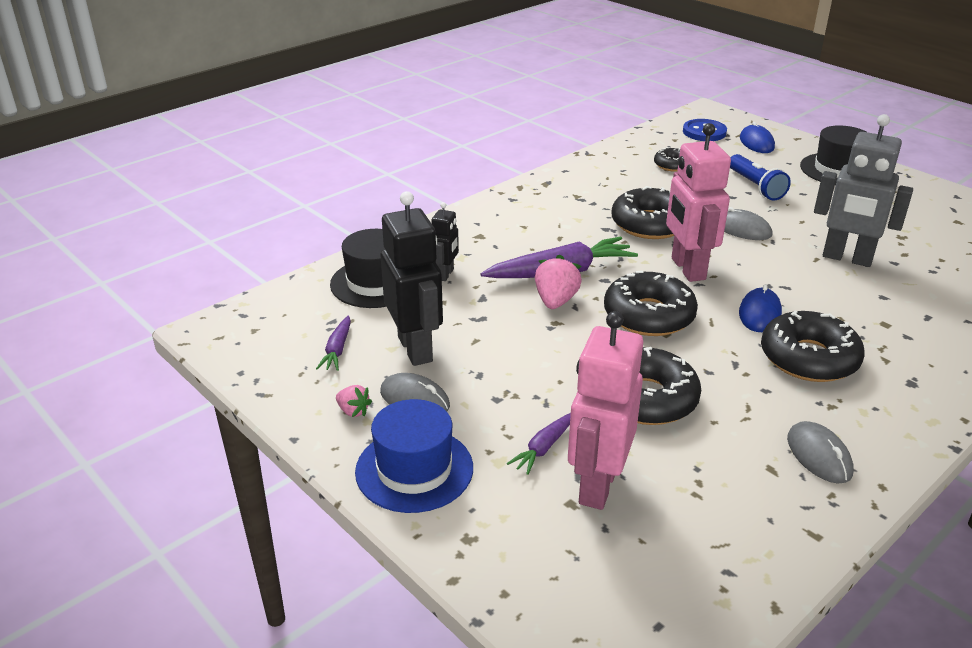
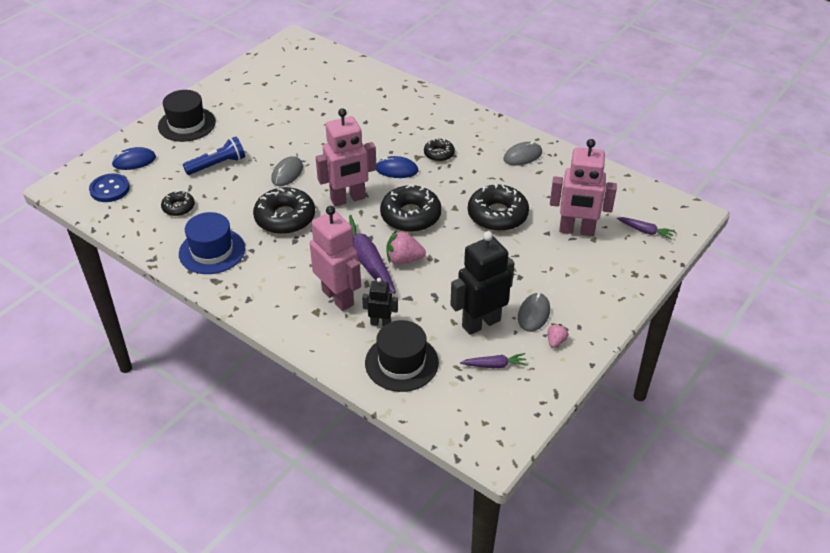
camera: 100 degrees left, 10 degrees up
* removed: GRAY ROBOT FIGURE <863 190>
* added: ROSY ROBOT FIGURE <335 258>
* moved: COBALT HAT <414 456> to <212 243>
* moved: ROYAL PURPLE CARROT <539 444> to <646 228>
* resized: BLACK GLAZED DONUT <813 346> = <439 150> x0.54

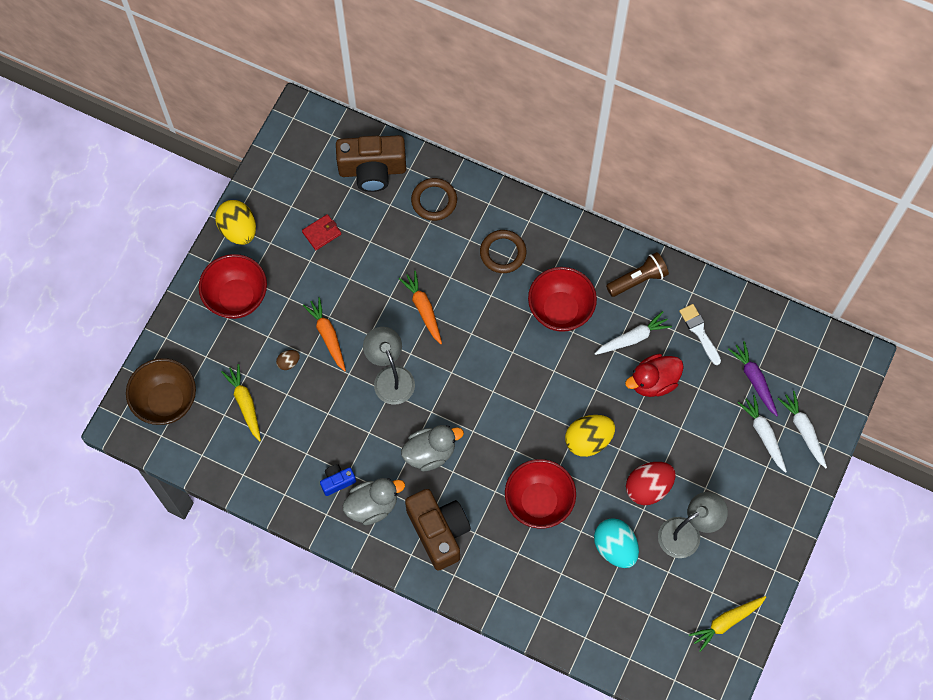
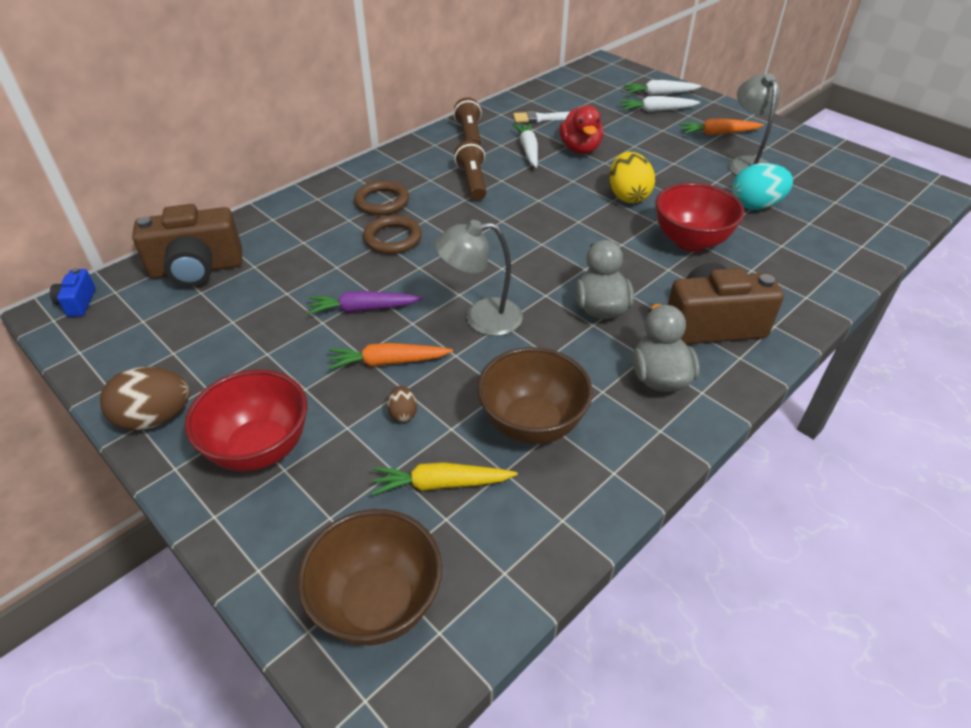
camera: 70 degrees left, 25 degrees down
* removed: CRIMSON CARD WALLET <321 232>
* removed: CRIMSON EGG <651 483>
* removed: BRIGHT YELLOW CARROT <727 624>
* added: DARK BROWN BOWL <535 395>
* moved: COBALT PHOTO CAMERA <338 480> to <73 292>
* moved: BRIGHT ORANGE CARROT <420 307> to <721 127>
* moved: DARK BROWN TORUS <434 199> to <392 234>
* moved: ROYAL PURPLE CARROT <753 378> to <365 303>
* replaced: CRIMSON BOWL <562 299> to DARK BROWN POCKET TORCH <470 170>
* recoloured: BRIGHT YELLOW EGG <235 222> to DARK BROWN EGG <145 399>
* turned: DARK BROWN PHOTO CAMERA <371 163> = <187 245> 60 degrees clockwise

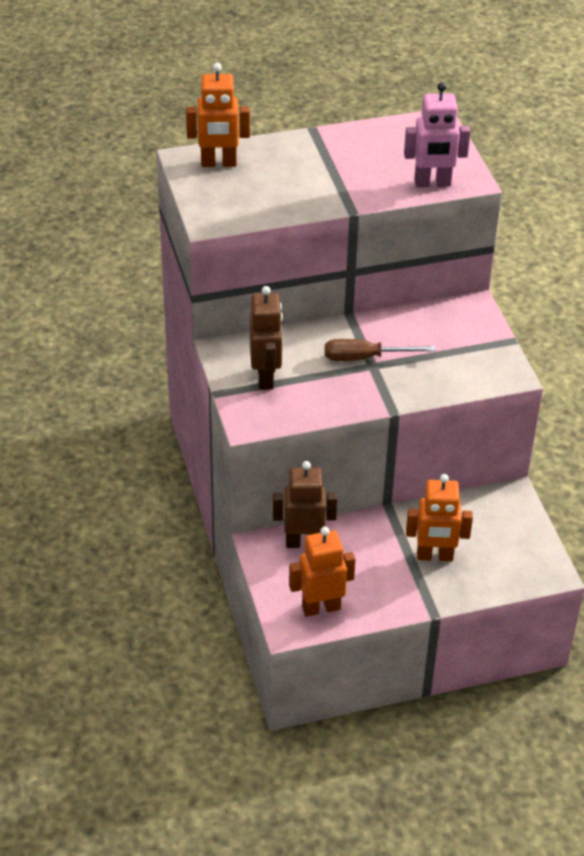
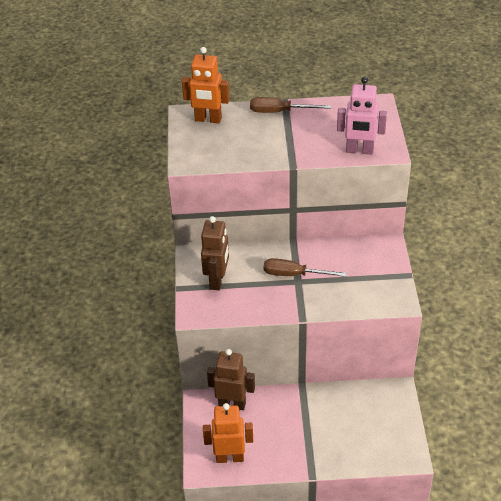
camera: 15 degrees right, 0 degrees up
* removed: BRIGHT ORANGE ROBOT FIGURE <439 517>
* added: DARK BROWN HAND SCREWDRIVER <290 105>

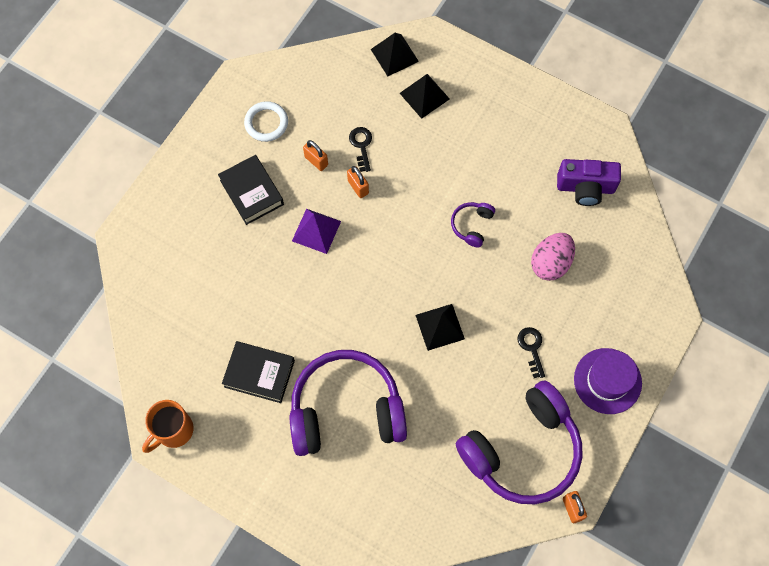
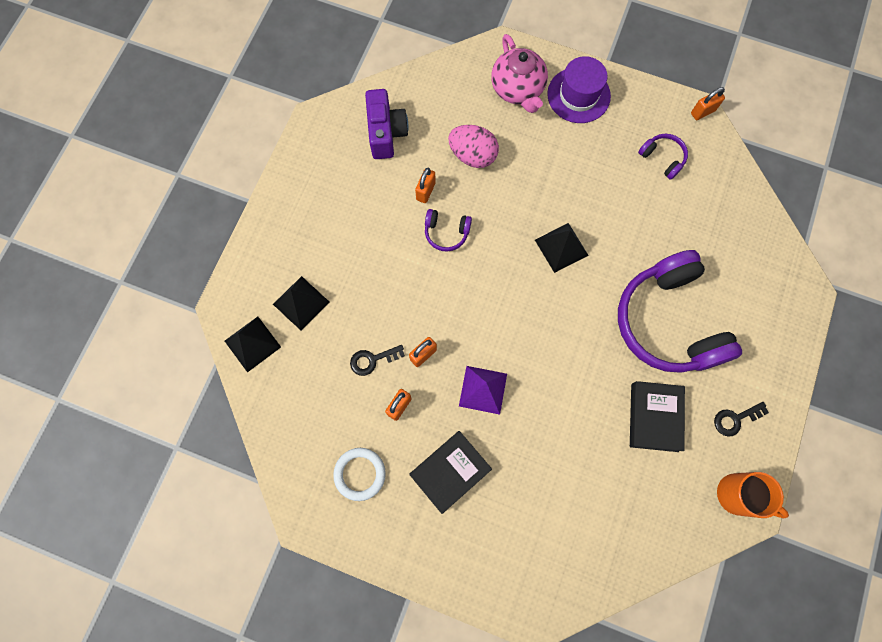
camera: 100 degrees left, 5 degrees up
* added: BRIGHT ORANGE PADLOCK <425 185>
* added: ROSY TEA POT <519 73>
* moved: BLACK KEY <531 352> to <741 419>
* resized: ROYAL PURPLE OVER-EAR HEADPHONES <519 442> = <663 157> x0.41

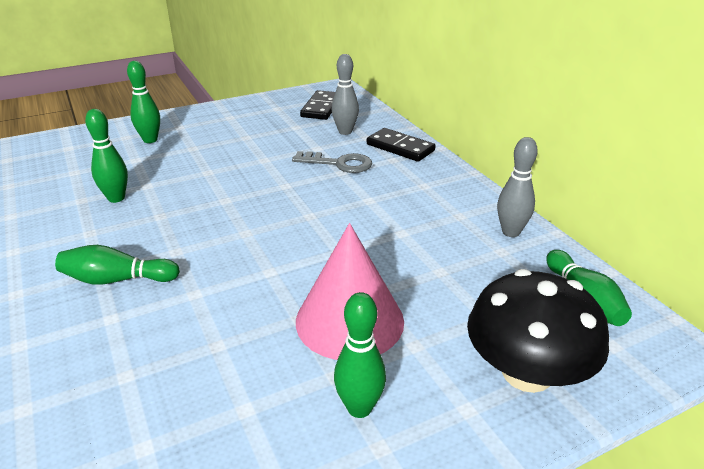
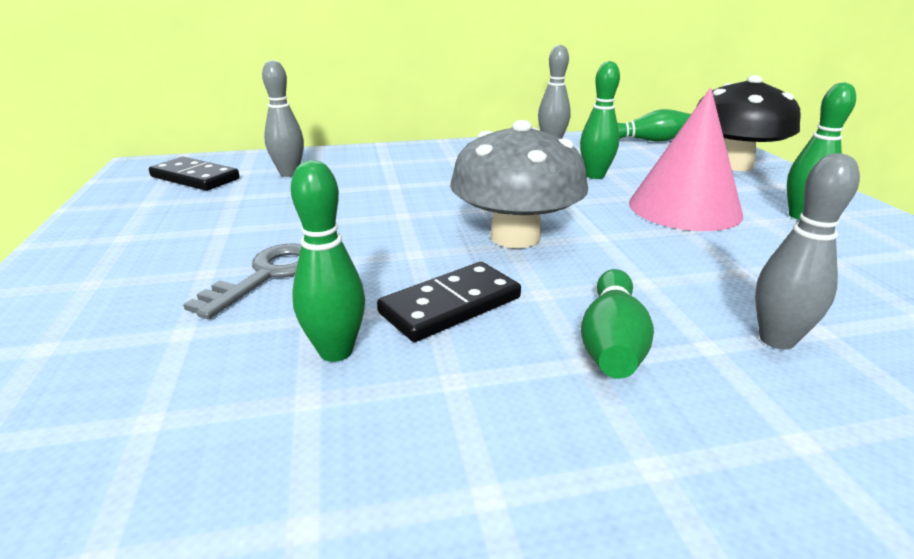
camera: 75 degrees left, 5 degrees down
* added: GRAY MUSHROOM <519 184>
* added: GRAY BOWLING PIN <807 251>
* moved: EMERALD BOWLING PIN <143 102> to <600 120>
* moved: GRAY KEY <332 162> to <242 281>
* moved: BLACK DOMINO PIECE <401 145> to <449 302>

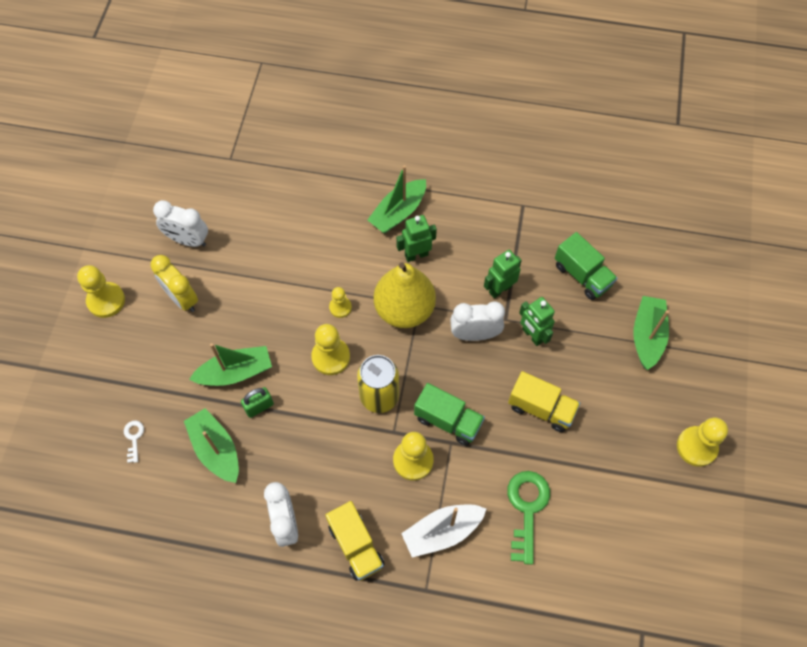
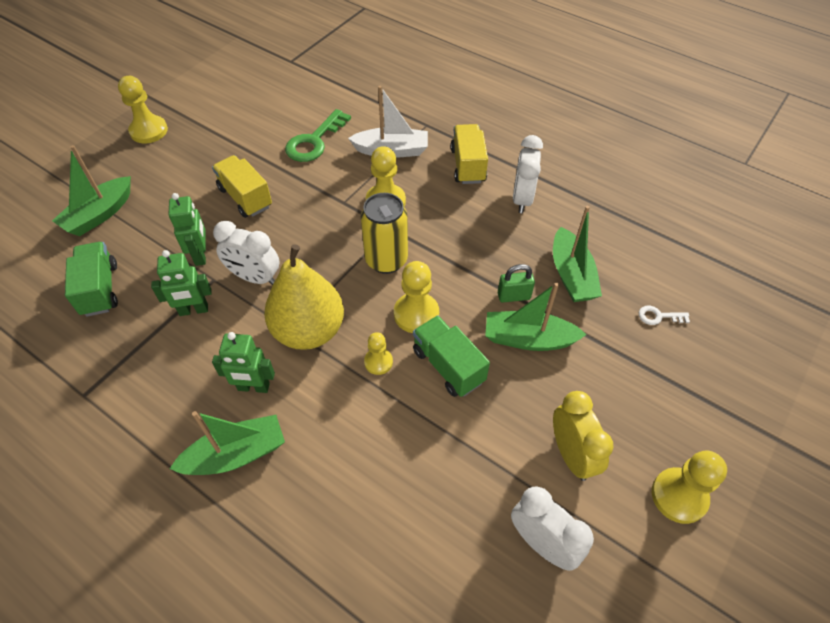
camera: 155 degrees left, 10 degrees down
* moved: EMERALD TOY TRUCK <449 414> to <451 356>
* turned: PURE WHITE KEY <134 442> = <664 315> 75 degrees clockwise

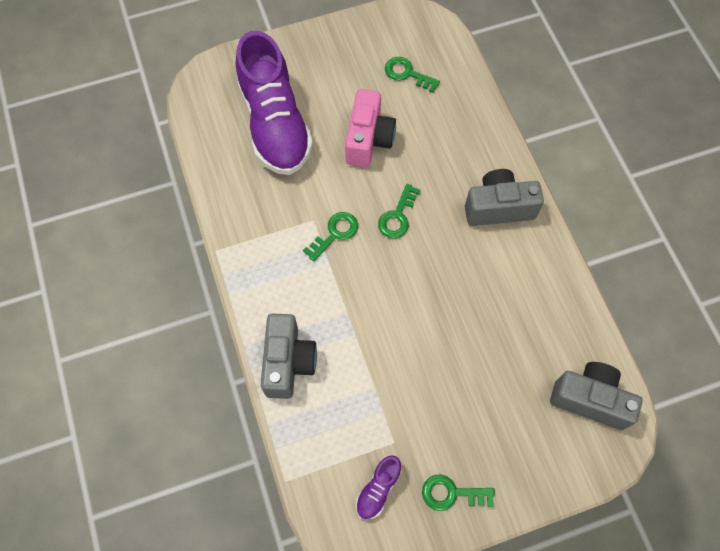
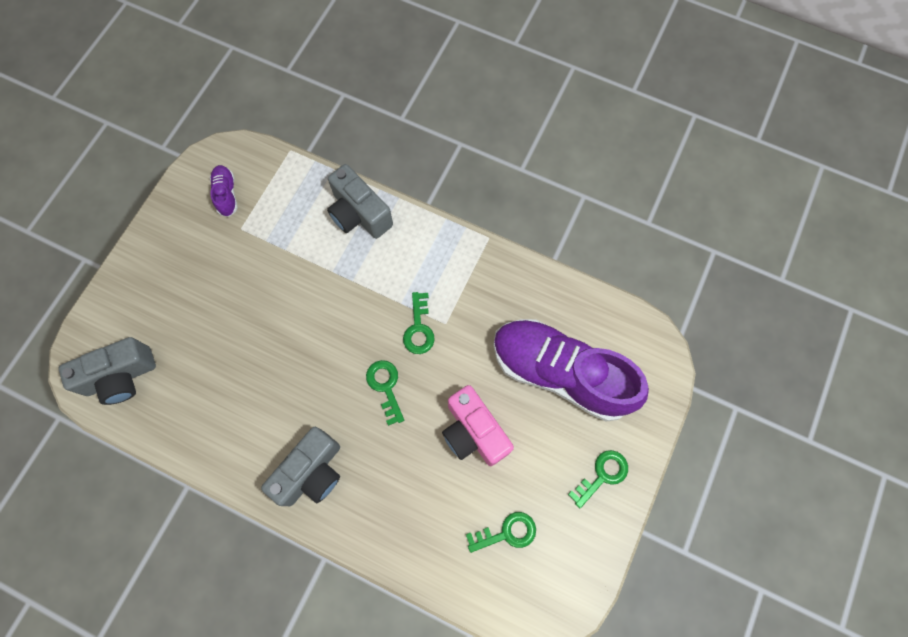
camera: 135 degrees right, 5 degrees up
* moved: EMERALD KEY <458 493> to <598 479>

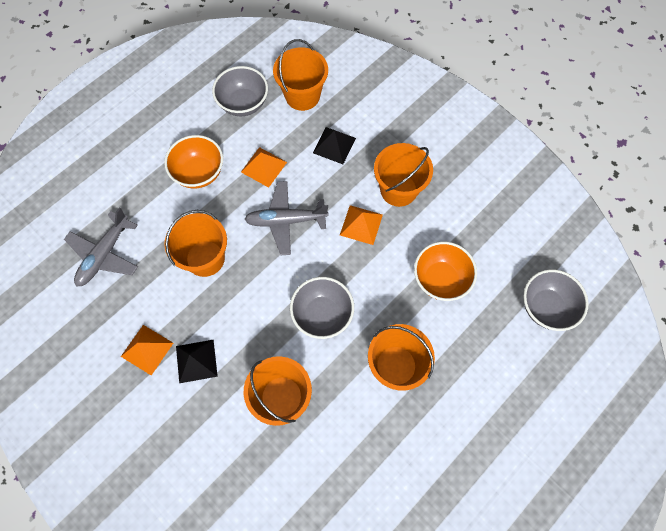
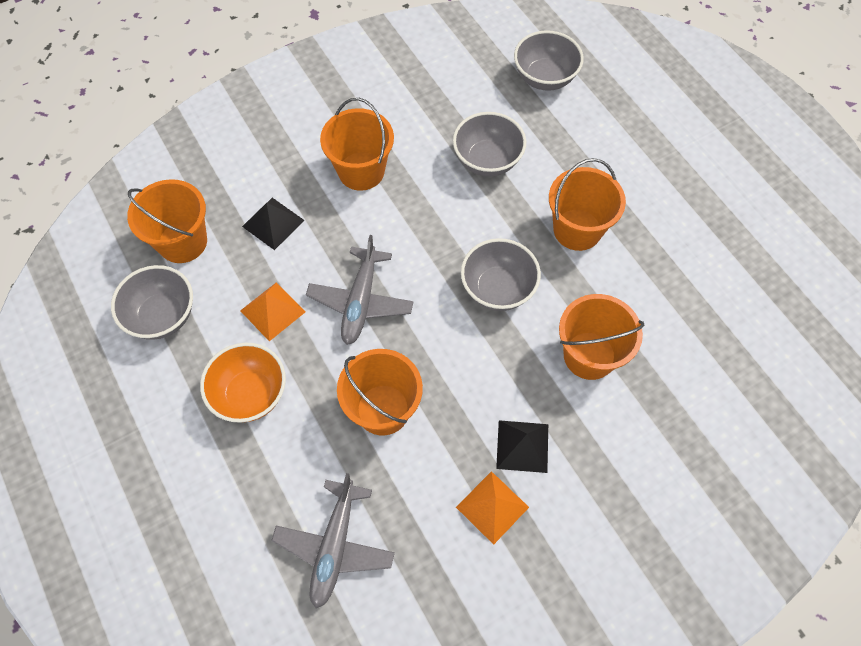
camera: 75 degrees left, 5 degrees down
* removed: BRIGHT ORANGE PYRAMID <361 225>
* recoloured: BRIGHT ORANGE BOWL <445 271> to GRAY BOWL <489 144>
* turned: GRAY TOY PLANE <101 247> = <333 540> 60 degrees clockwise

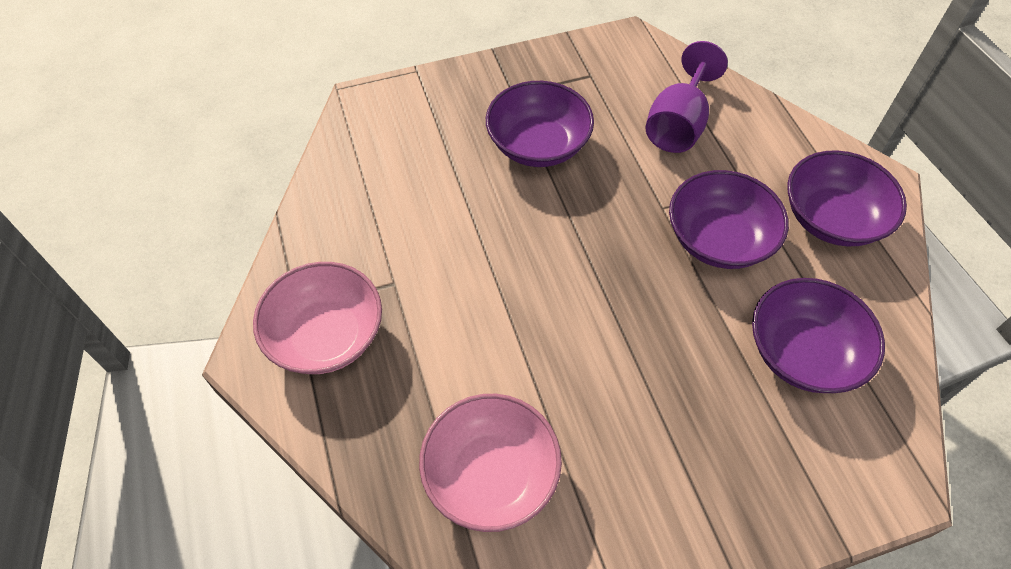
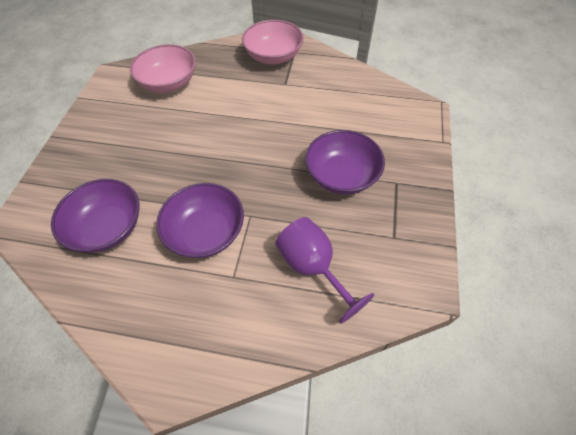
camera: 120 degrees right, 0 degrees up
* removed: ROYAL PURPLE BOWL <847 198>

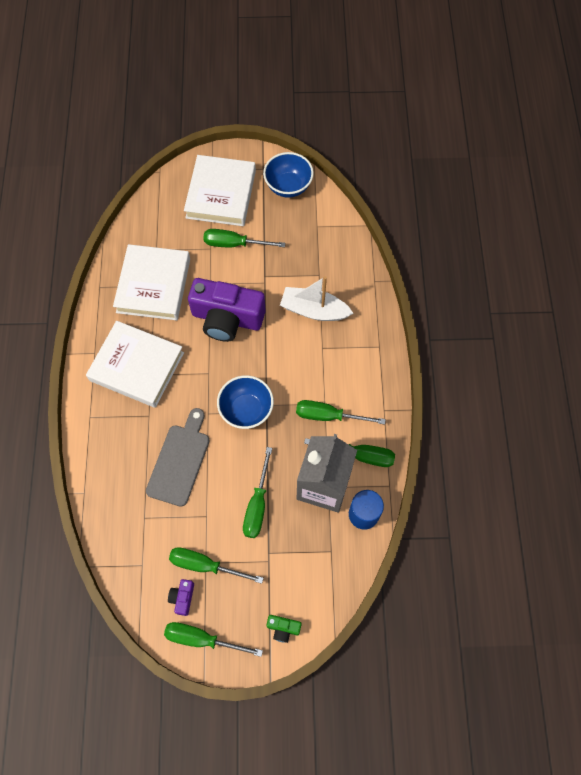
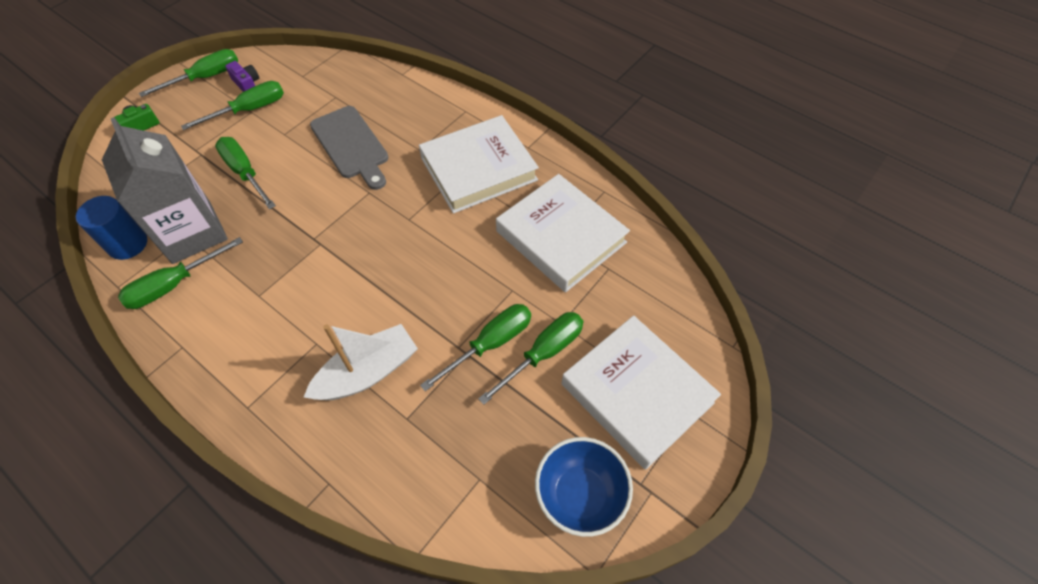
camera: 130 degrees right, 10 degrees down
* removed: ROYAL PURPLE PHOTO CAMERA <227 310>
* removed: COBALT BOWL <245 402>
* moved: EMERALD HAND SCREWDRIVER <341 412> to <475 347>

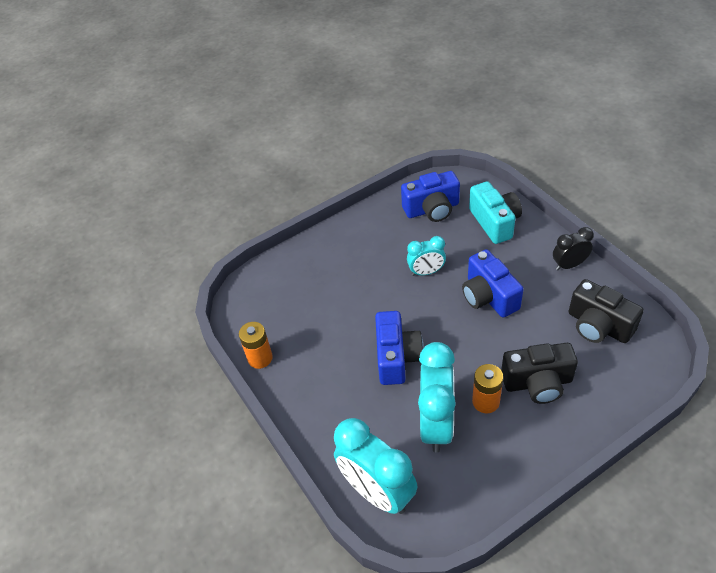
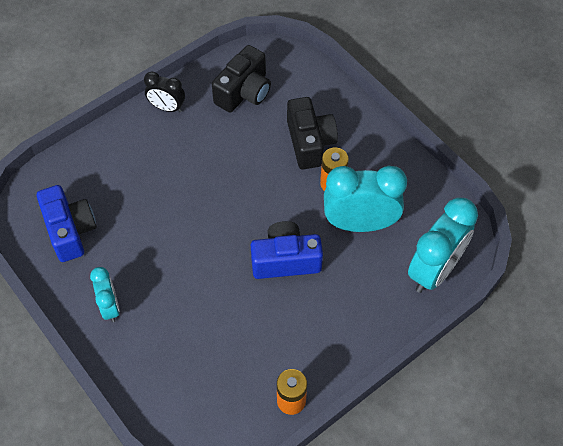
camera: 100 degrees left, 10 degrees up
* removed: COBALT PHOTO CAMERA <493 283>
* removed: TEAL PHOTO CAMERA <495 212>
* moved: TEAL BEDSIDE CLOCK <426 256> to <105 294>
* turned: BLACK BEDSIDE CLOCK <573 248> = <164 91> 45 degrees counterclockwise

